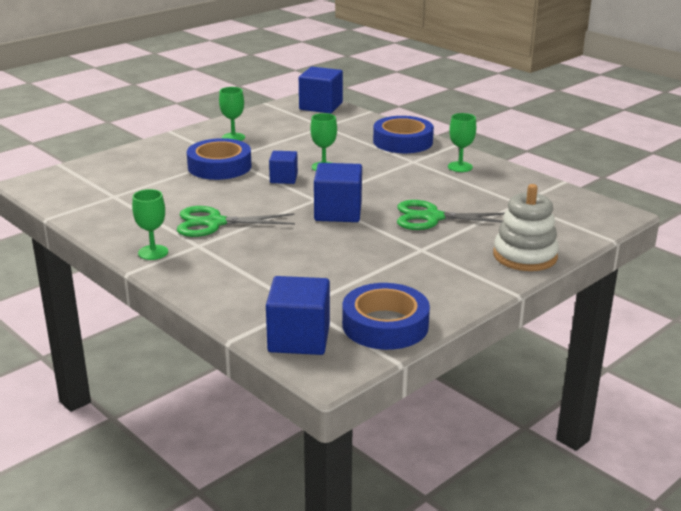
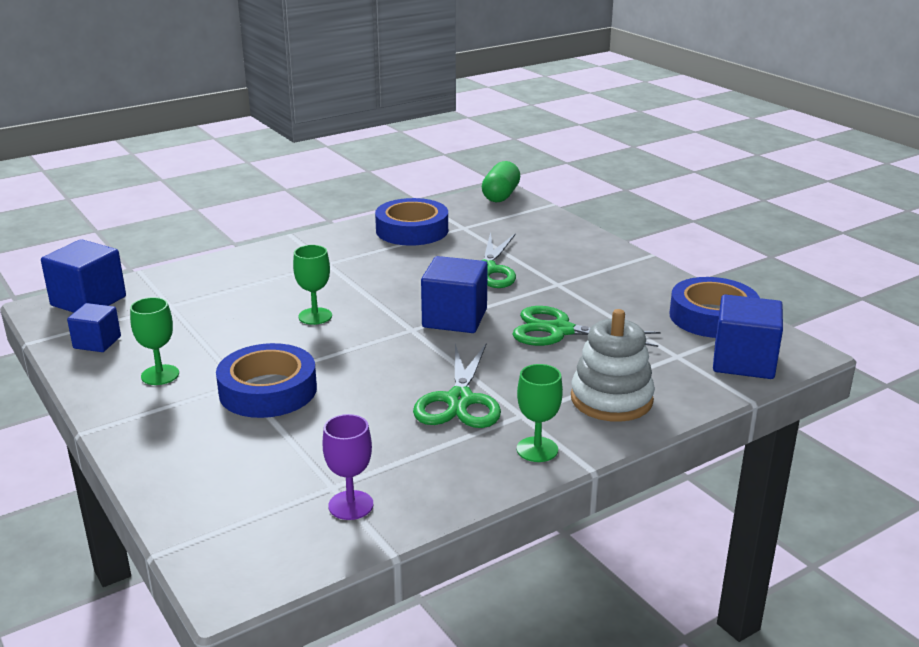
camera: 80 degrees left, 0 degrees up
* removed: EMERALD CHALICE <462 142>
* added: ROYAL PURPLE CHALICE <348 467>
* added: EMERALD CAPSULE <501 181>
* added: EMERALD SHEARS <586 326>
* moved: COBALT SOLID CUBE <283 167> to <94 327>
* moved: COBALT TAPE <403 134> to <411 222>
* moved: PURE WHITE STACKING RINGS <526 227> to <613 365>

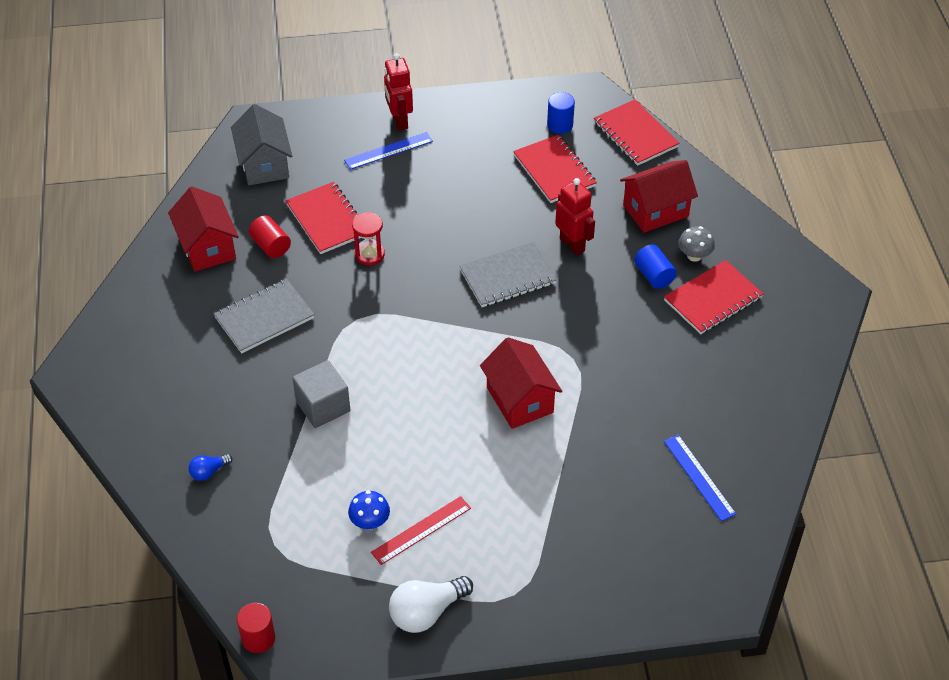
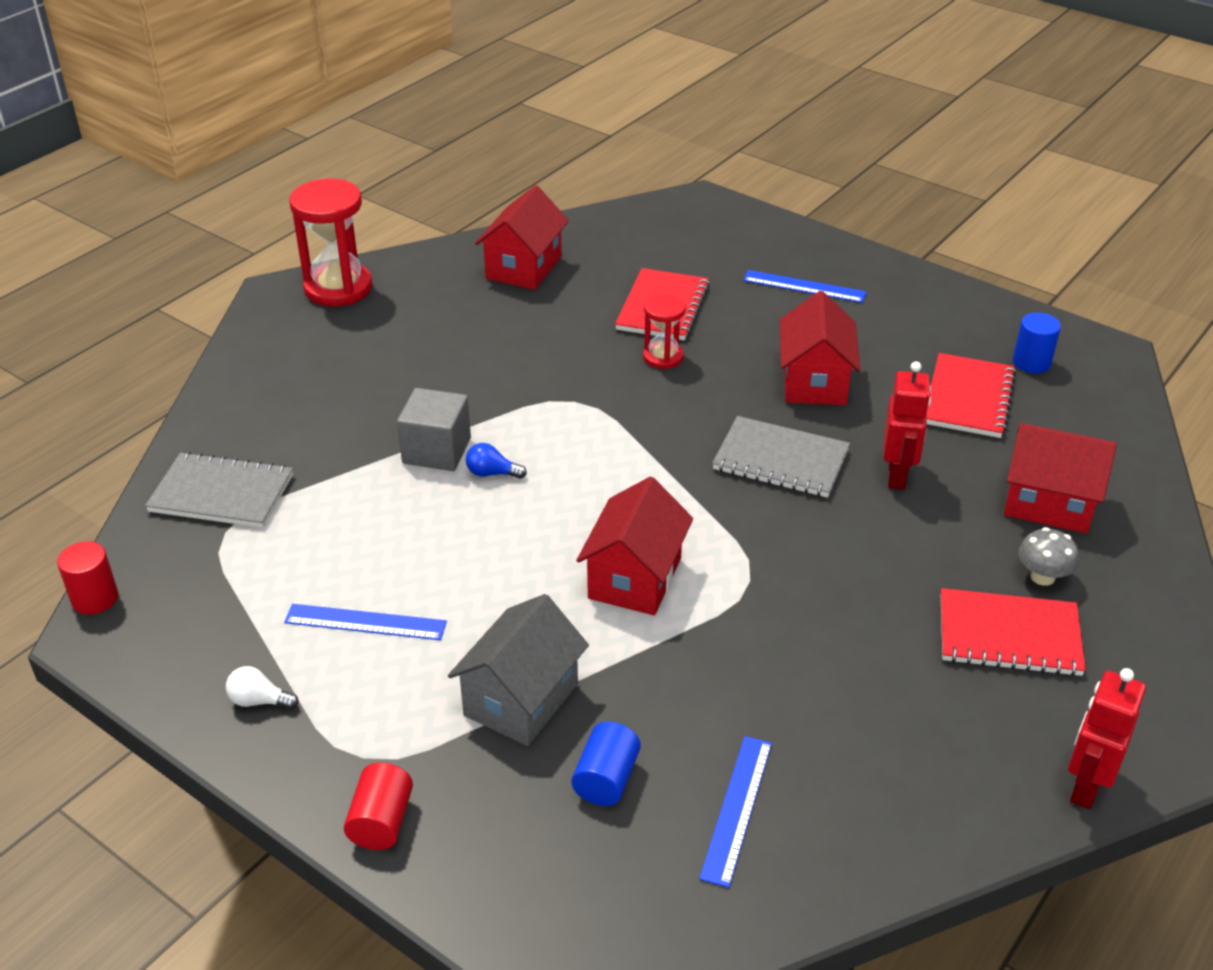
camera: 45 degrees right, 10 degrees down
* removed: COBALT MUSHROOM <369 510>
* removed: CRIMSON NOTEBOOK <637 132>
* added: CRIMSON SANDGLASS <330 243>
* added: CRIMSON TOY HOUSE <820 348>
* moved: COBALT LIGHTBULB <210 467> to <496 461>
* moved: GRAY NOTEBOOK <264 316> to <219 490>
* moved: GRAY TOY HOUSE <261 144> to <518 670>
* moved: CRIMSON CYLINDER <270 236> to <378 806>
* moved: CRIMSON ROBOT FIGURE <398 92> to <1107 738>
* moved: COBALT CYLINDER <655 266> to <606 763>
* recoloured: CRIMSON STRAIGHTEDGE <421 530> to COBALT STRAIGHTEDGE <365 622>
* resized: PURE WHITE LIGHTBULB <431 604> = <262 687> x0.53

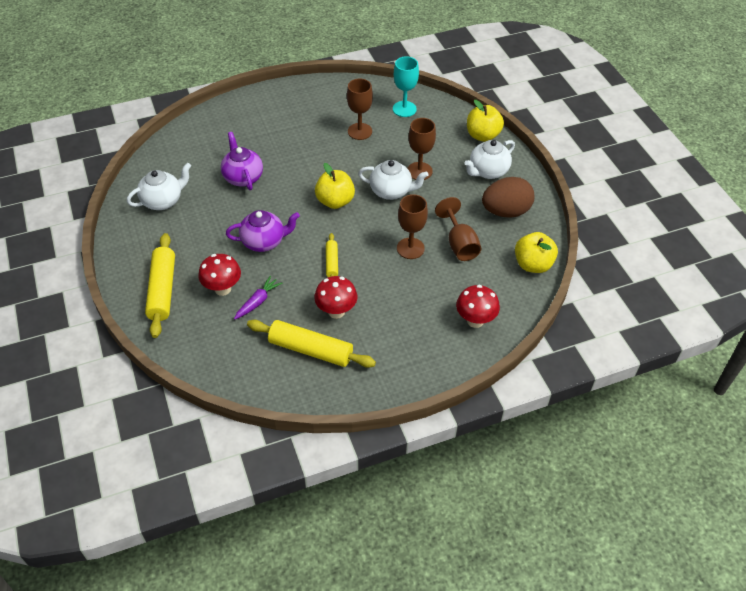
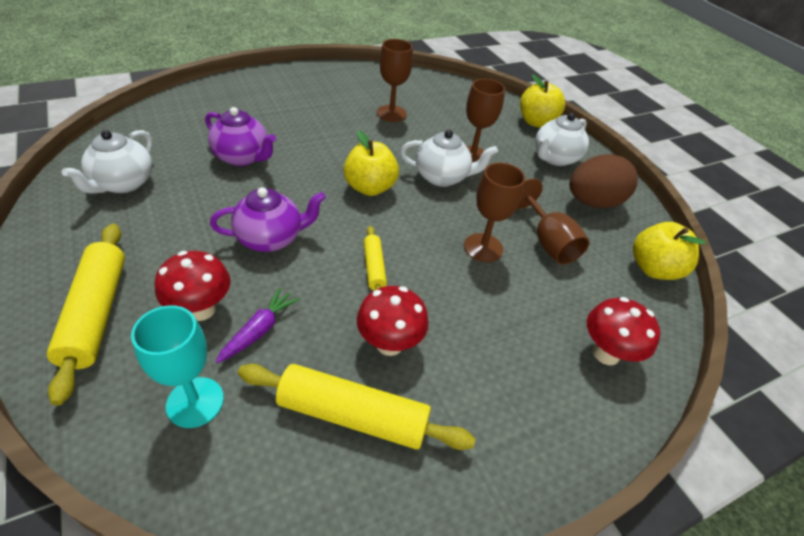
camera: 10 degrees left, 5 degrees down
* moved: TEAL CHALICE <406 86> to <177 366>
* turned: PURE WHITE TEA POT <159 186> = <107 162> 150 degrees clockwise
* turned: ROYAL PURPLE TEA POT <242 161> = <240 136> 150 degrees clockwise

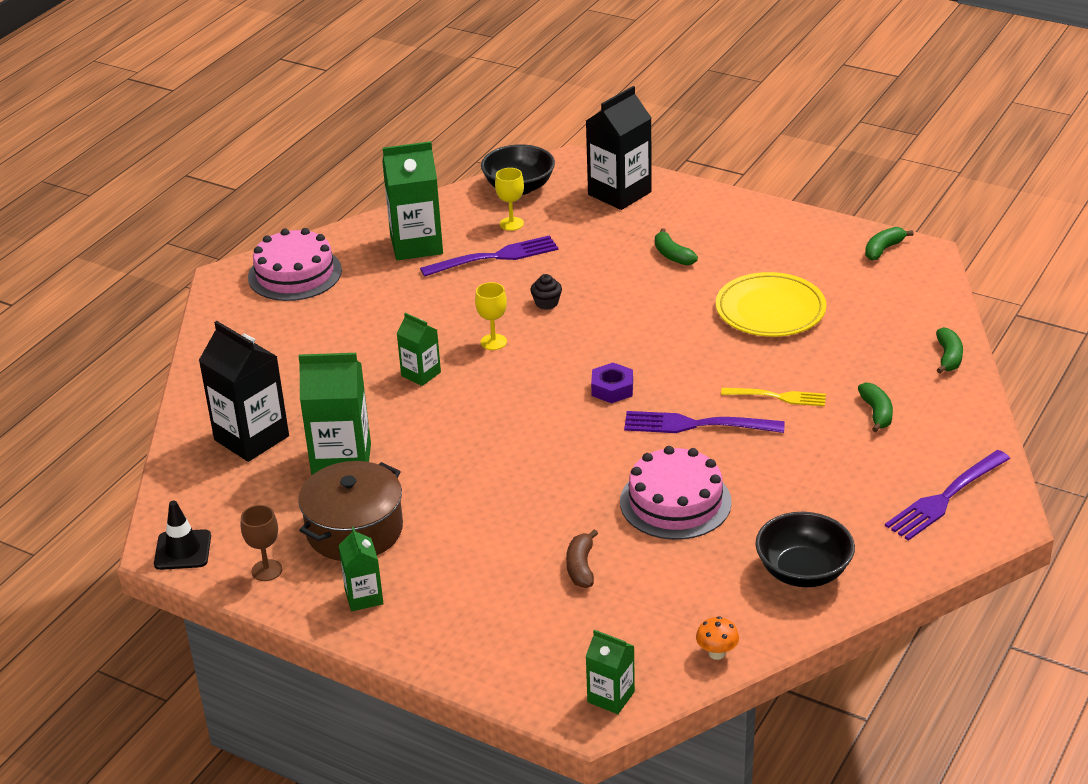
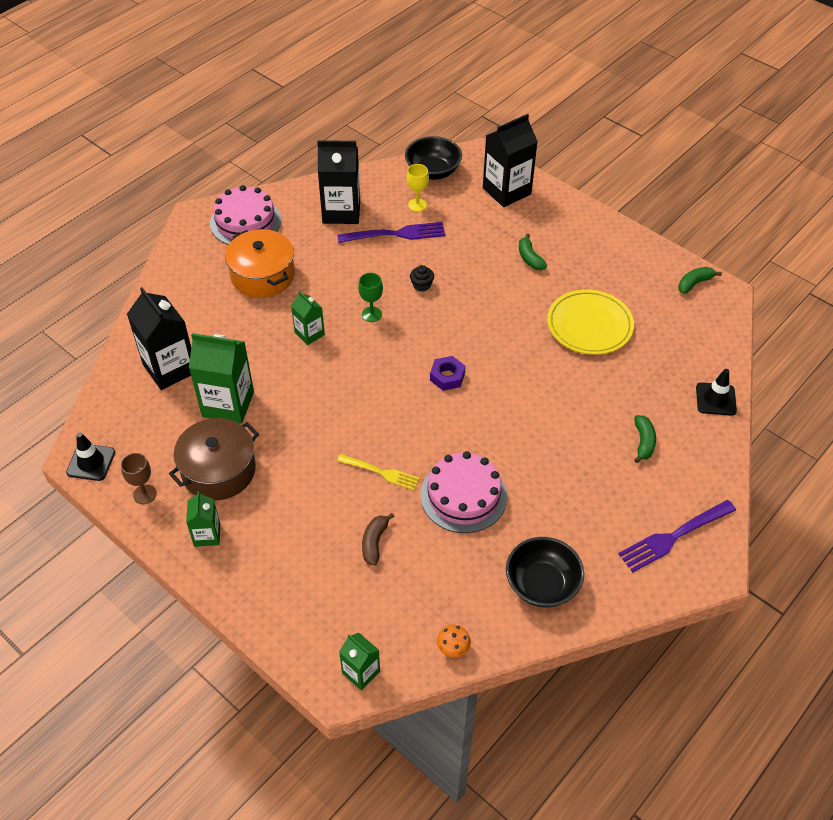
camera: 10 degrees right, 15 degrees up
* removed: ROYAL PURPLE TABLE FORK <704 422>
* added: BRIGHT ORANGE COOKING POT <260 263>
* moved: BRIGHT YELLOW TABLE FORK <773 397> to <378 472>
* replaced: EMERALD BANANA <949 350> to BLACK ROAD CONE <716 392>
* recoloured: EMERALD CARTON <412 200> to BLACK CARTON <338 182>
* recoloured: BRIGHT YELLOW CHALICE <491 316> to EMERALD CHALICE <370 297>

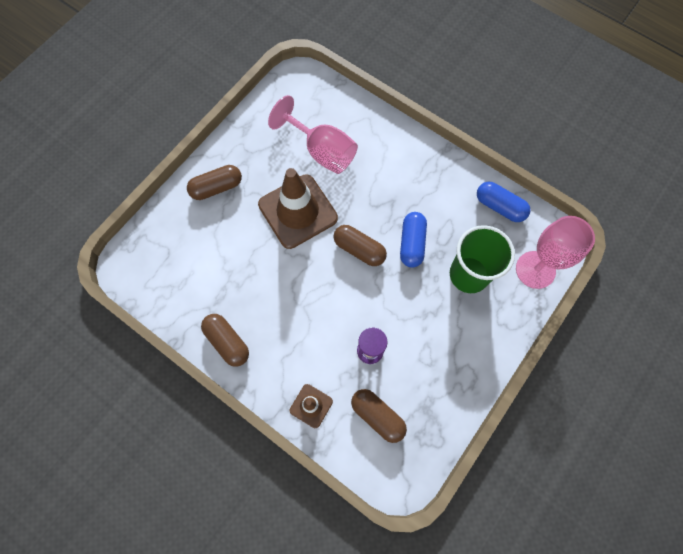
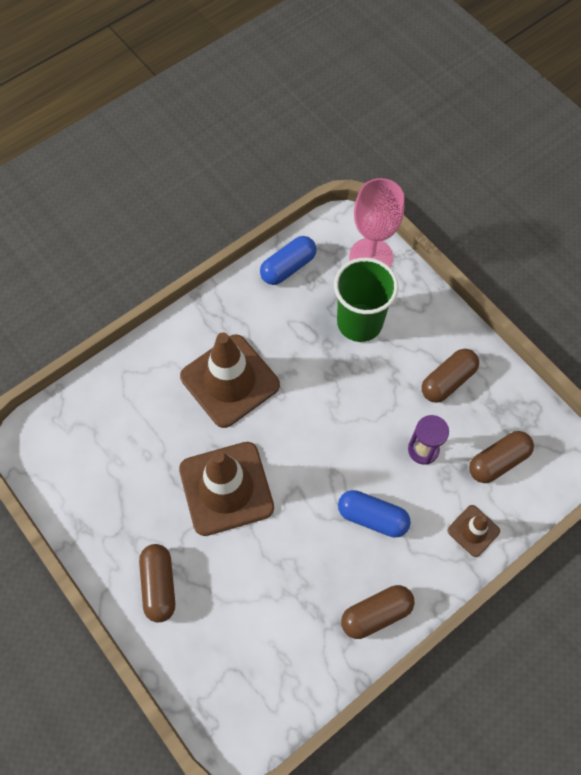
camera: 75 degrees left, 5 degrees down
* removed: ROSY CHALICE <313 134>
* added: DARK BROWN ROAD CONE <230 380>
* moved: DARK BROWN CAPSULE <360 245> to <450 376>
* moved: COBALT CAPSULE <413 240> to <374 514>

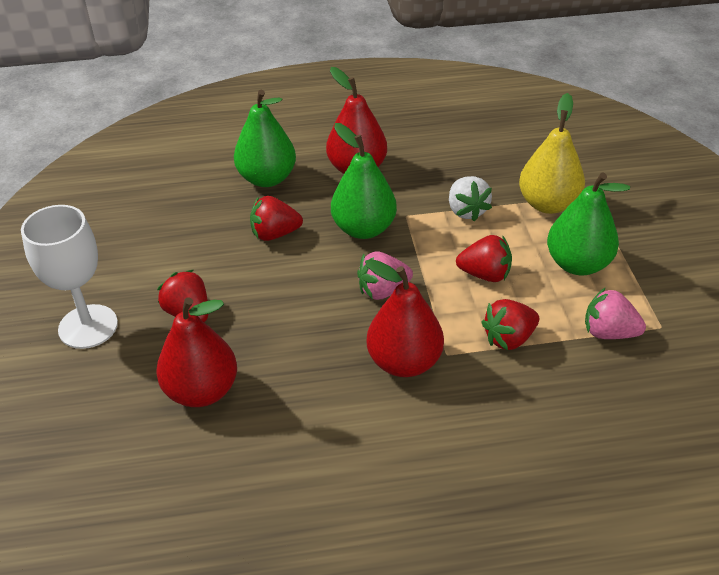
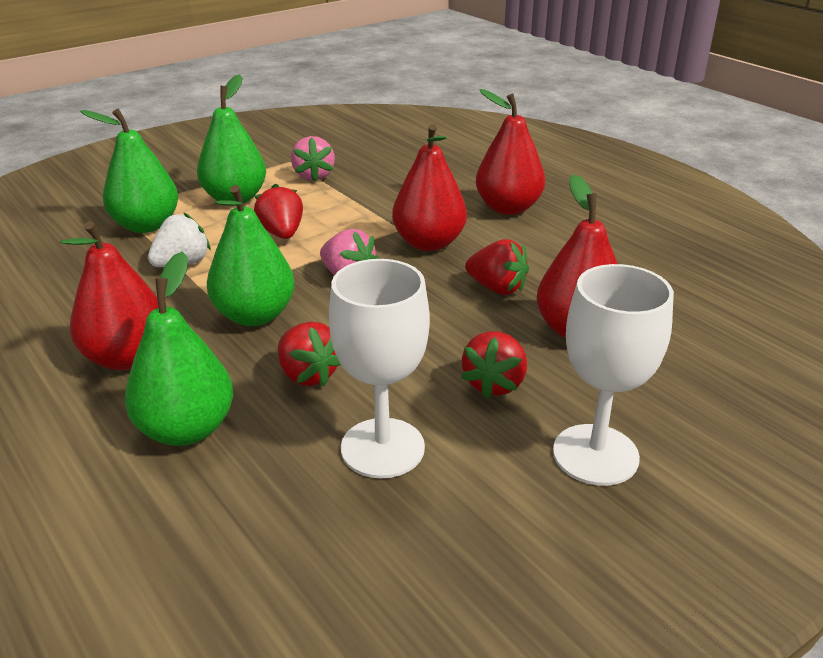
camera: 120 degrees left, 10 degrees down
* added: PURE WHITE CHALICE <379 368>
* added: CRIMSON TOY PEAR <510 152>
* moved: CRIMSON BERRY <510 325> to <497 267>
* recoloured: BRIGHT YELLOW TOY PEAR <552 153> to EMERALD TOY PEAR <129 171>

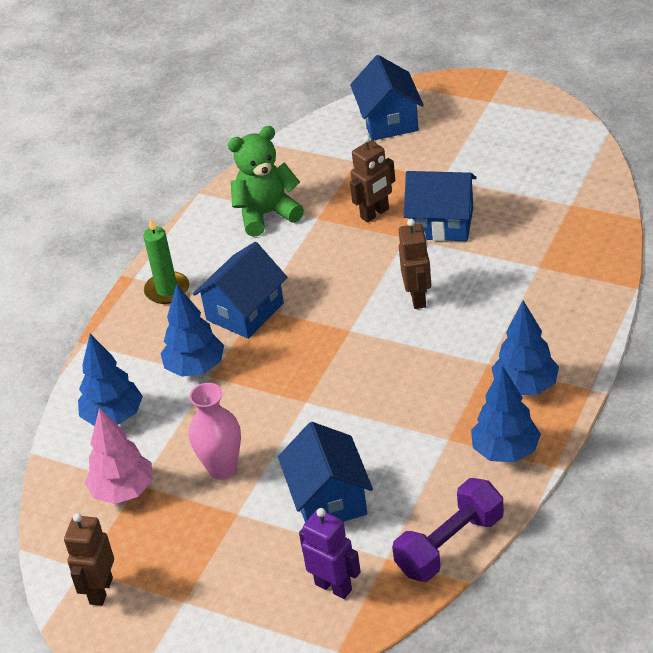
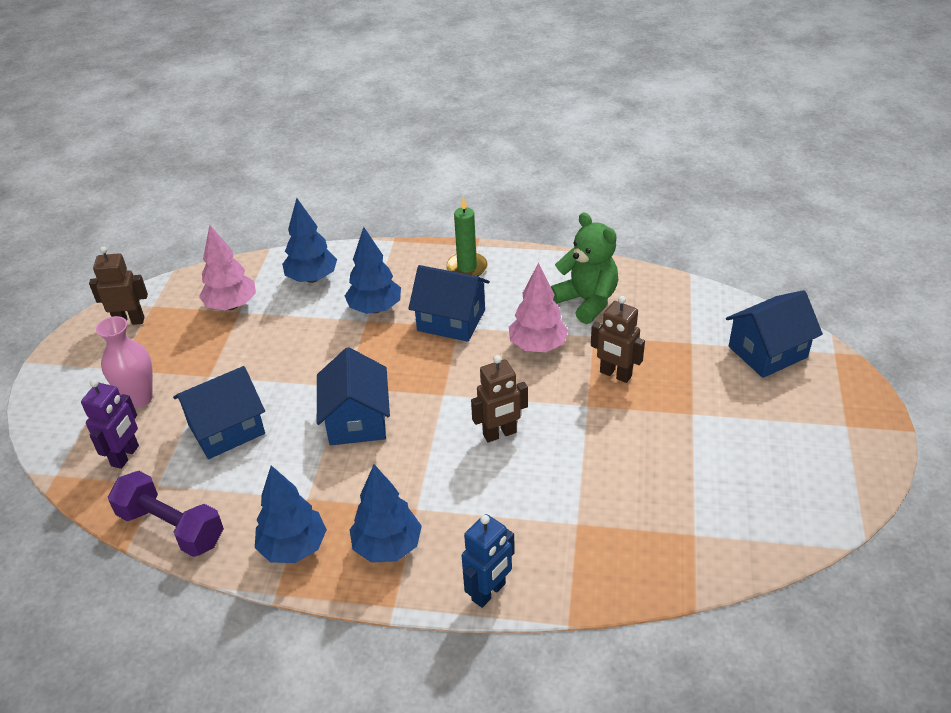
camera: 70 degrees right, 0 degrees up
* added: COBALT ROBOT FIGURE <488 561>
* added: ROSY TOY TREE <538 307>
* moved: ROSY TALL VASE <215 431> to <124 362>
* moved: COBALT TOY HOUSE <440 206> to <353 396>

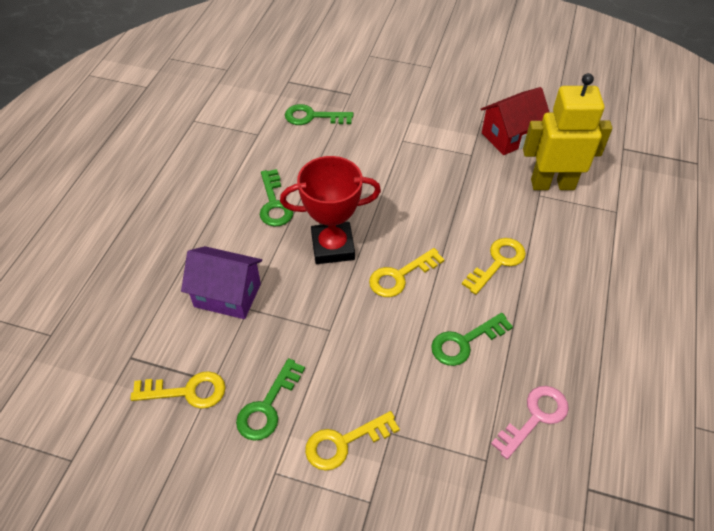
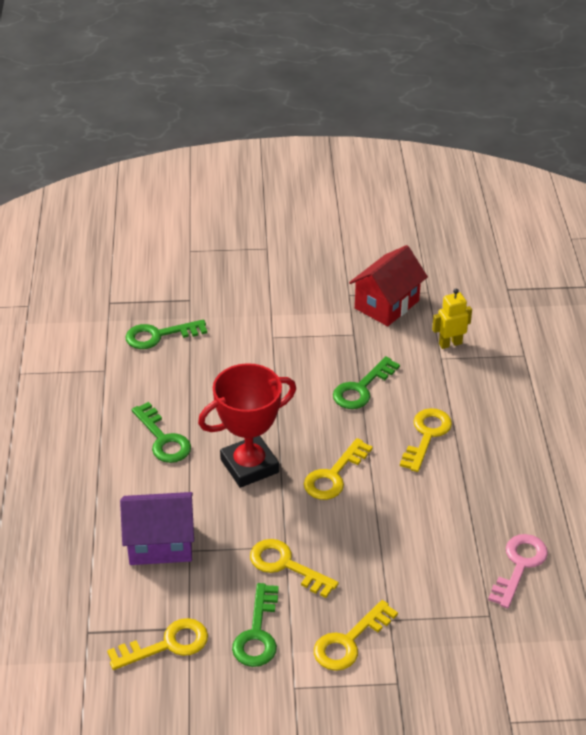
camera: 20 degrees left, 10 degrees down
* added: BRIGHT YELLOW KEY <294 568>
* moved: EMERALD KEY <472 339> to <366 382>
* resized: BRIGHT YELLOW ROBOT FIGURE <567 131> = <452 318> x0.48

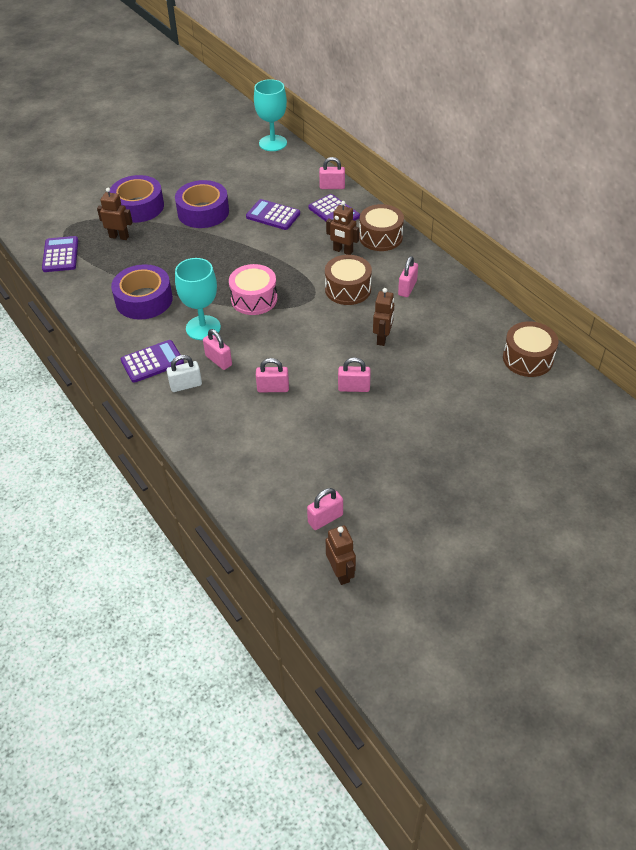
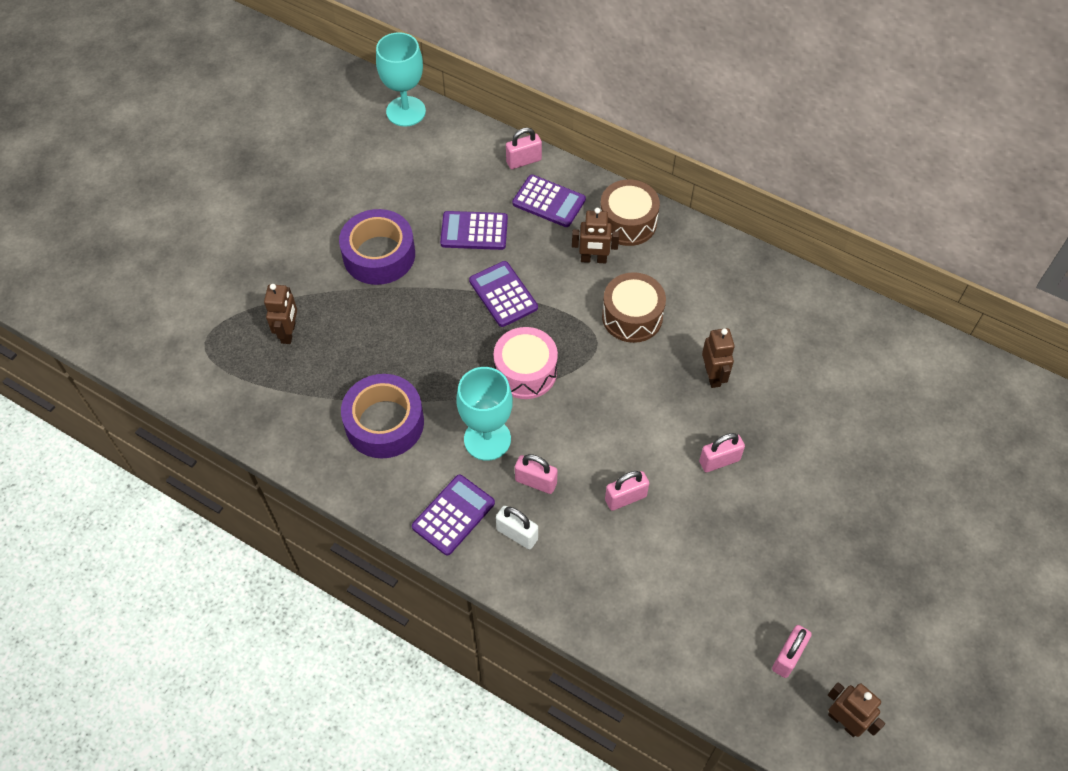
camera: 25 degrees left, 10 degrees up
* removed: ROYAL PURPLE TAPE <136 199>
* removed: ROSY PADLOCK <408 276>
* removed: DARK BROWN SNARE DRUM <530 349>
* moved: ROYAL PURPLE ADDING MACHINE <60 254> to <503 294>
* turned: DARK BROWN ROBOT FIGURE <115 214> = <280 314> 105 degrees clockwise
* turned: PURE WHITE PADLOCK <184 373> = <517 527> 75 degrees clockwise

